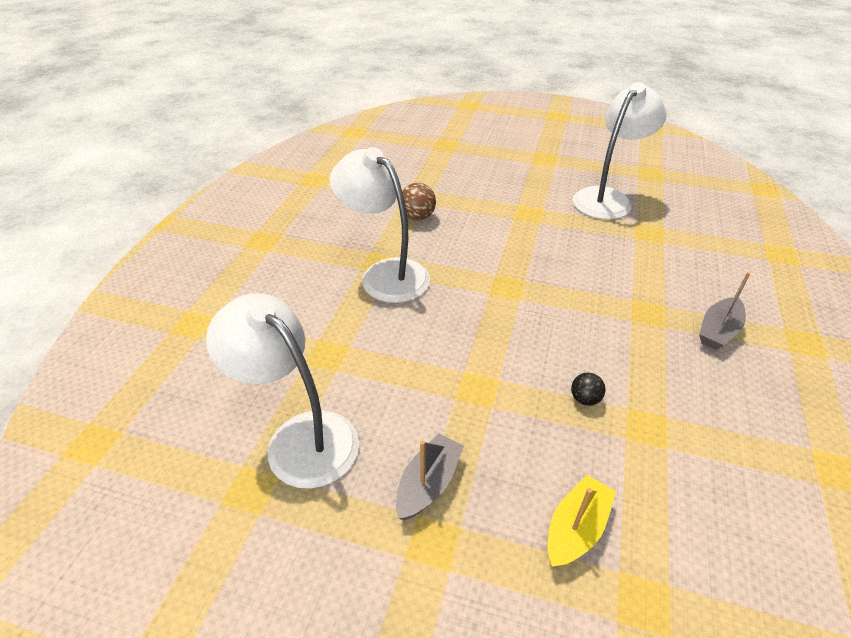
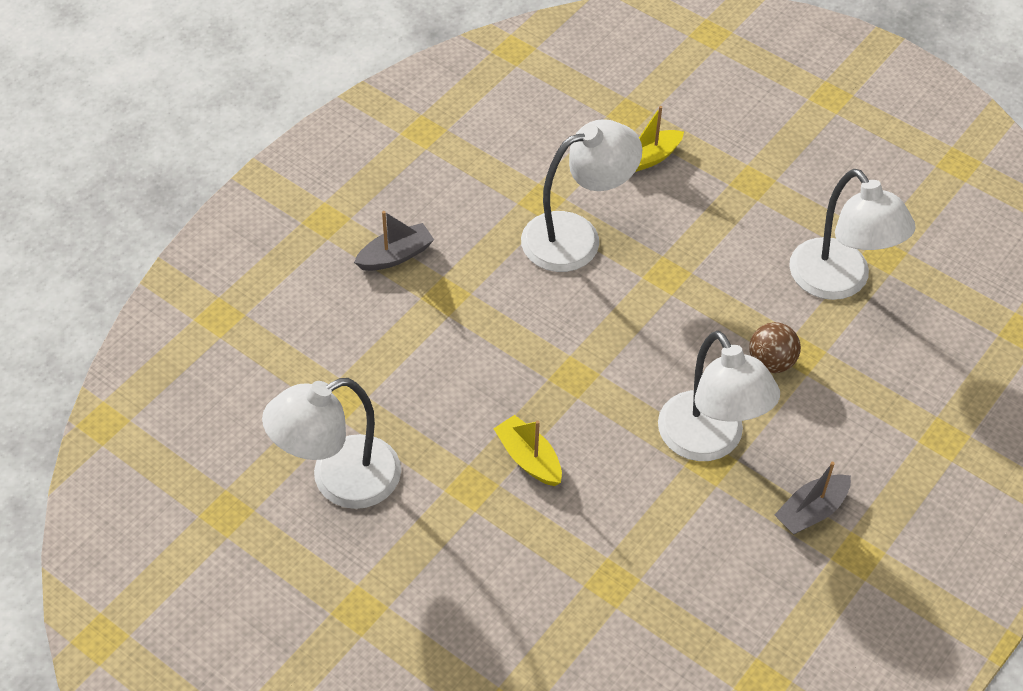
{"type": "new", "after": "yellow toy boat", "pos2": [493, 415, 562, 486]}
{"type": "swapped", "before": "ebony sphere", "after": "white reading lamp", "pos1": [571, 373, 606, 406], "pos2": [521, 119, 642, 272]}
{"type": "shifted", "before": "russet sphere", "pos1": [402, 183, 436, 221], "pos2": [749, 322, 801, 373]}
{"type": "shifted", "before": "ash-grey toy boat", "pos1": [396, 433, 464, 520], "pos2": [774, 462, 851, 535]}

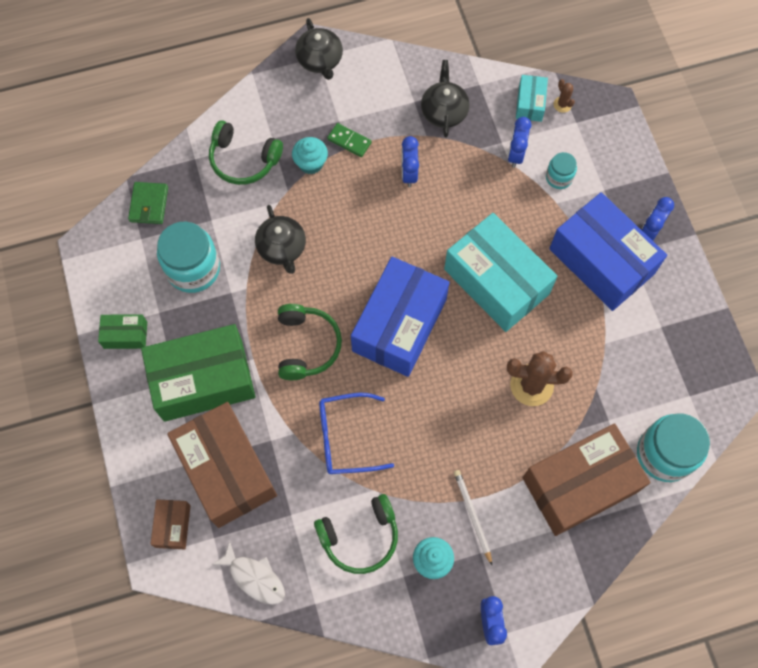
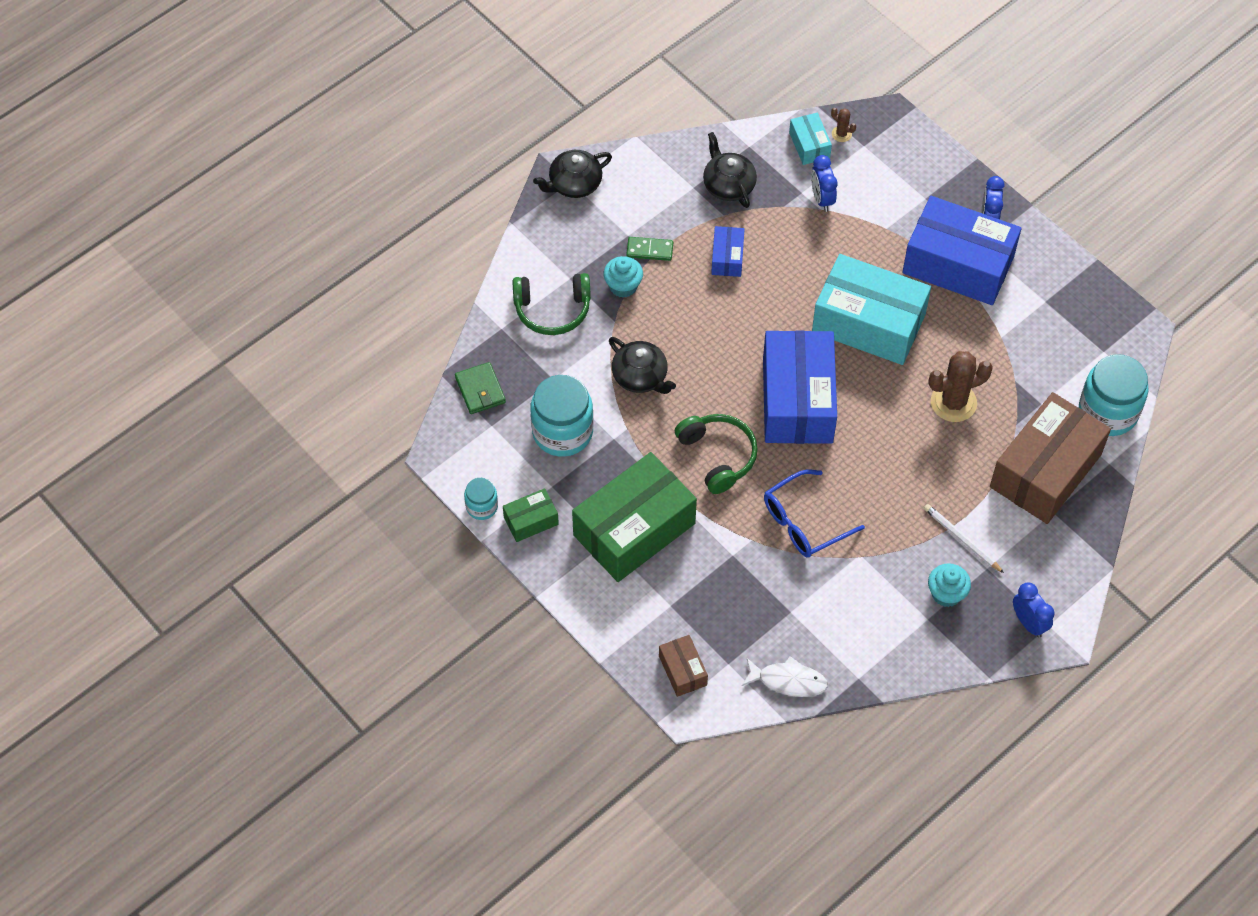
{"type": "shifted", "before": "aqua jam jar", "pos1": [546, 152, 577, 189], "pos2": [464, 478, 498, 520]}
{"type": "rotated", "before": "ebony tea pot", "pos1": [295, 18, 343, 80], "pos2": [533, 150, 612, 198], "turn": 105}
{"type": "swapped", "before": "royal blue alarm clock", "after": "royal blue parcel", "pos1": [401, 136, 419, 187], "pos2": [711, 226, 745, 277]}
{"type": "gone", "before": "russet parcel", "pos1": [167, 402, 277, 528]}
{"type": "gone", "before": "emerald over-ear headphones", "pos1": [314, 494, 398, 574]}

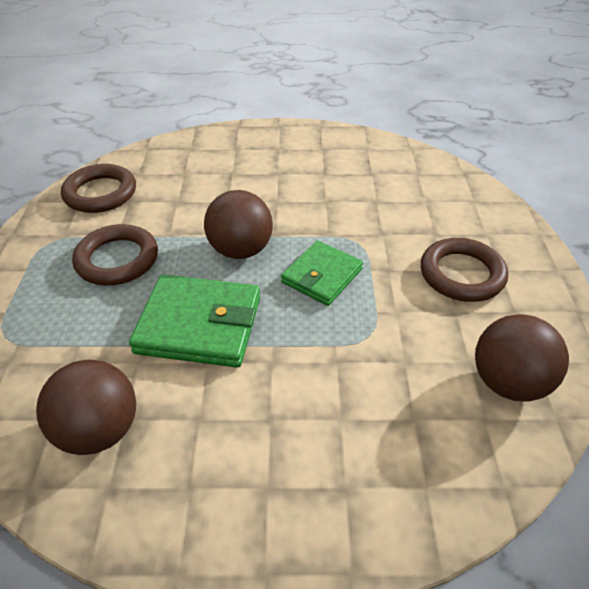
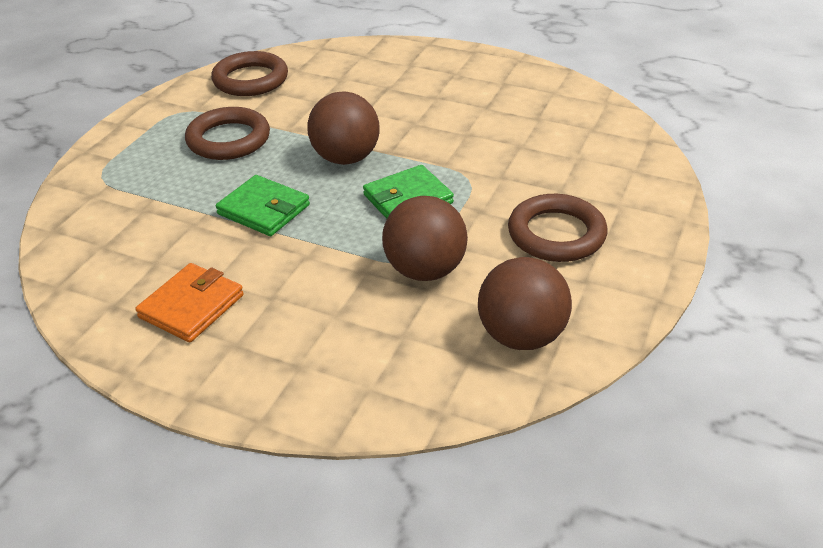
{"type": "new", "after": "bright orange billfold", "pos2": [135, 263, 244, 342]}
{"type": "scaled", "before": "emerald billfold", "pos1": [129, 274, 260, 368], "pos2": [216, 175, 310, 236], "scale": 0.66}
{"type": "shifted", "before": "russet sphere", "pos1": [36, 360, 136, 455], "pos2": [382, 196, 468, 281]}

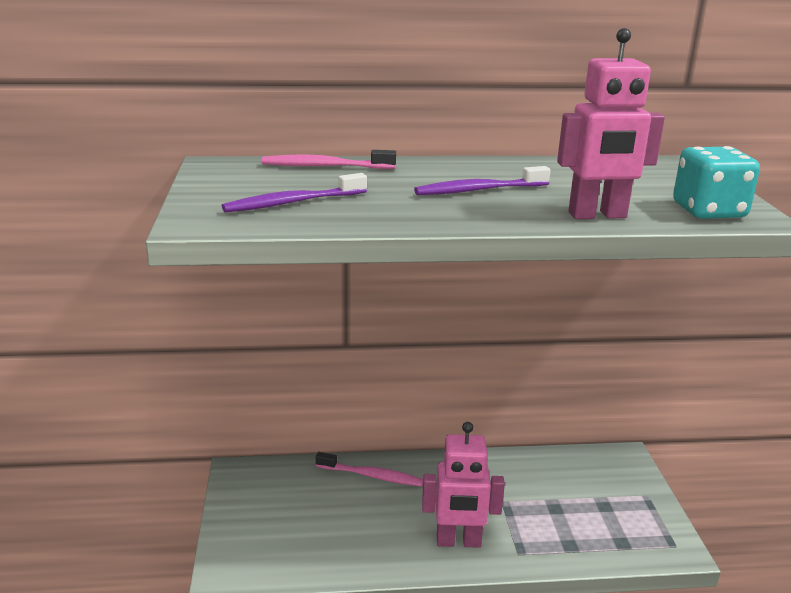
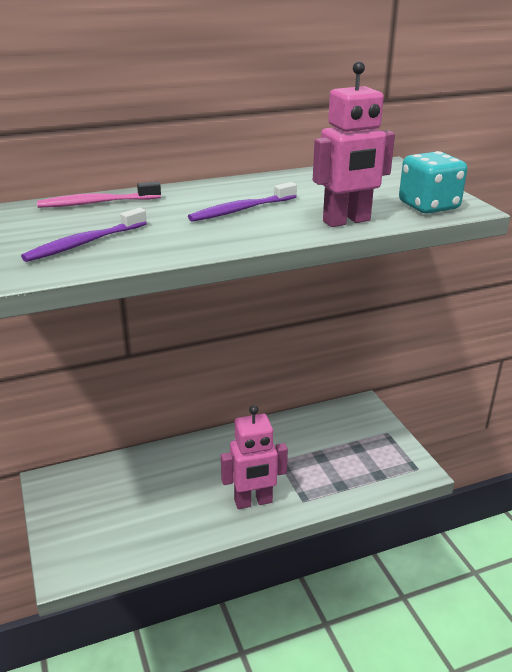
{"type": "gone", "before": "rose-pink tooth brush", "pos1": [316, 452, 423, 487]}

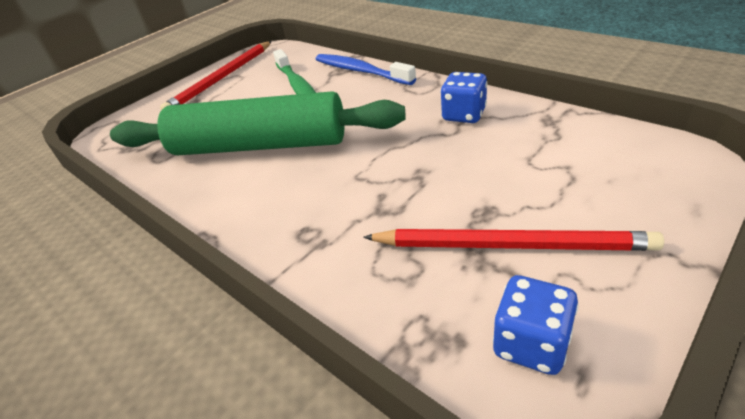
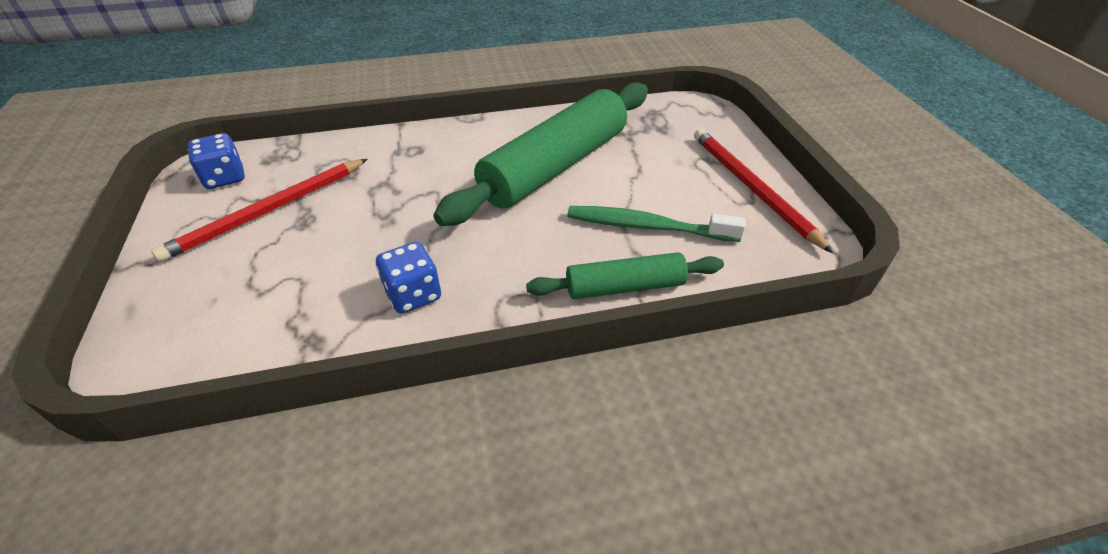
{"type": "swapped", "before": "royal blue tooth brush", "after": "emerald dough roller", "pos1": [316, 54, 416, 85], "pos2": [526, 252, 724, 299]}

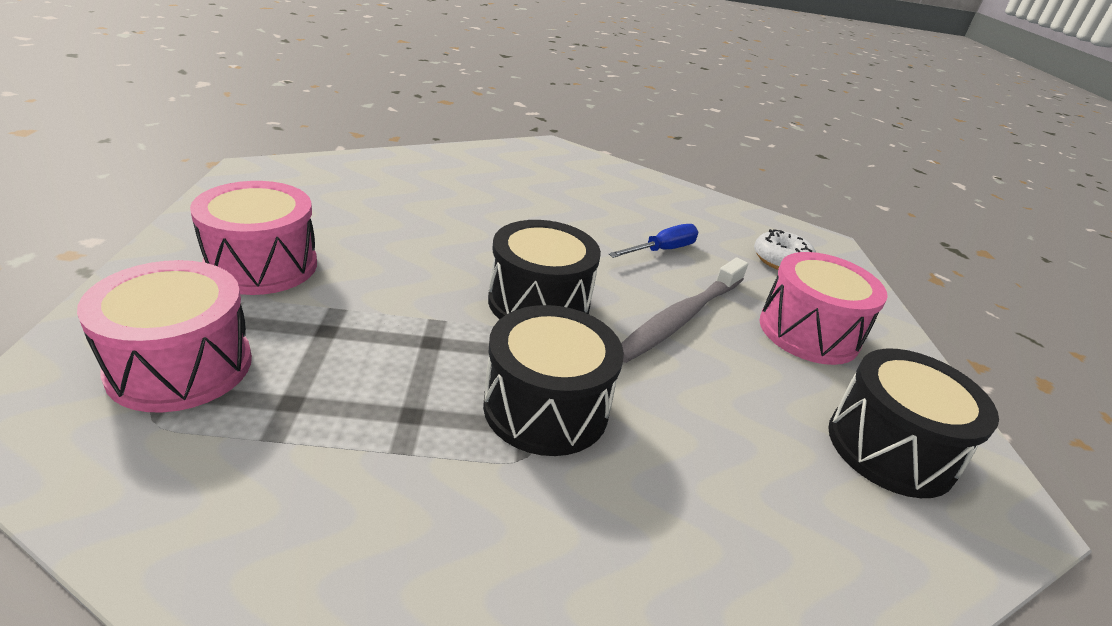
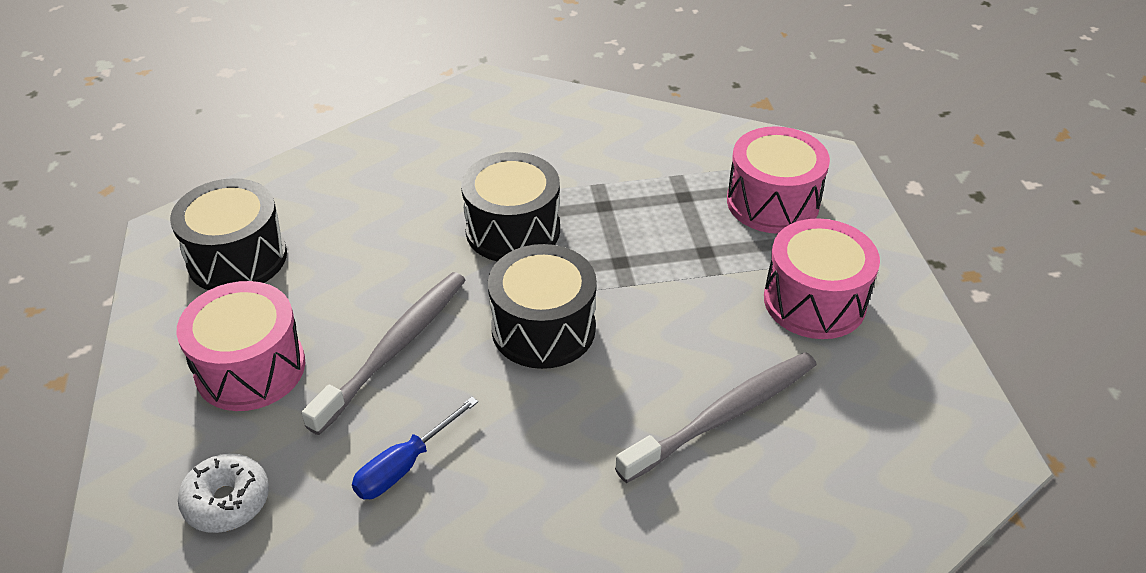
{"type": "new", "after": "ash-grey tooth brush", "pos2": [615, 352, 817, 483]}

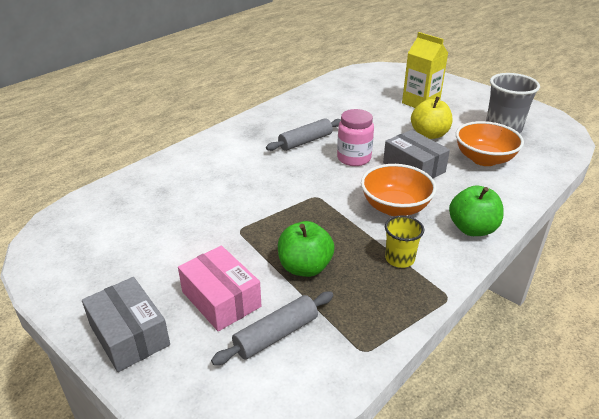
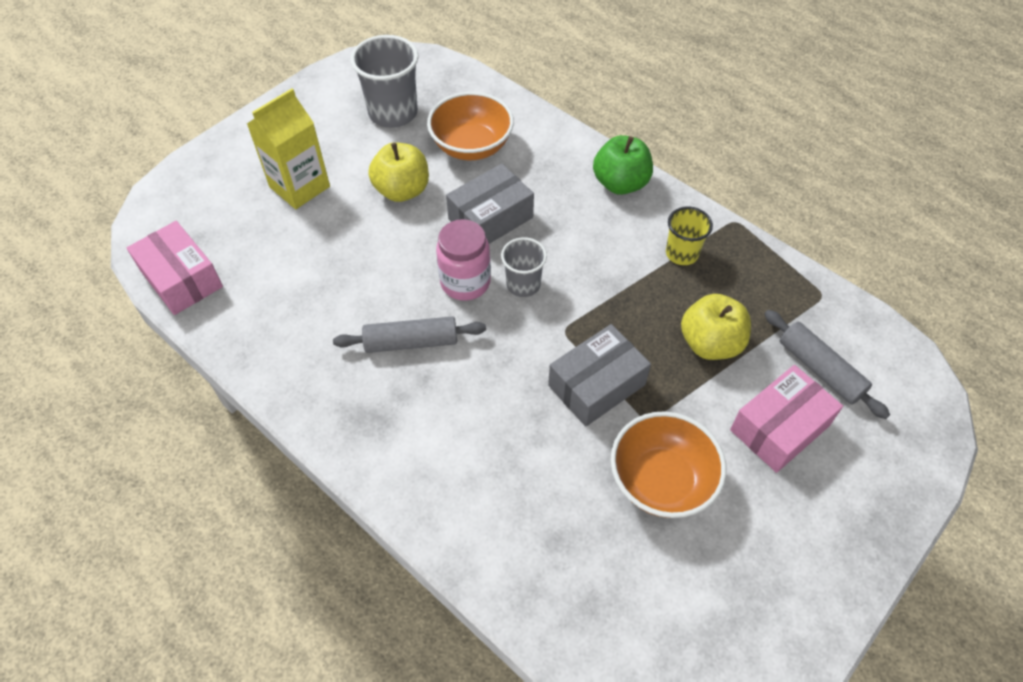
{"type": "new", "after": "rose-pink parcel", "pos2": [127, 221, 223, 315]}
{"type": "rotated", "before": "ash-grey dough roller", "pos1": [266, 118, 341, 151], "pos2": [333, 316, 486, 353], "turn": -60}
{"type": "new", "after": "ash-grey tumbler", "pos2": [501, 237, 547, 297]}
{"type": "shifted", "before": "ash-grey parcel", "pos1": [82, 277, 170, 372], "pos2": [548, 324, 651, 427]}
{"type": "shifted", "before": "bright orange bowl", "pos1": [361, 164, 437, 216], "pos2": [611, 411, 726, 518]}
{"type": "repainted", "before": "emerald apple fruit", "after": "yellow apple fruit", "pos1": [278, 221, 334, 277], "pos2": [681, 294, 751, 360]}

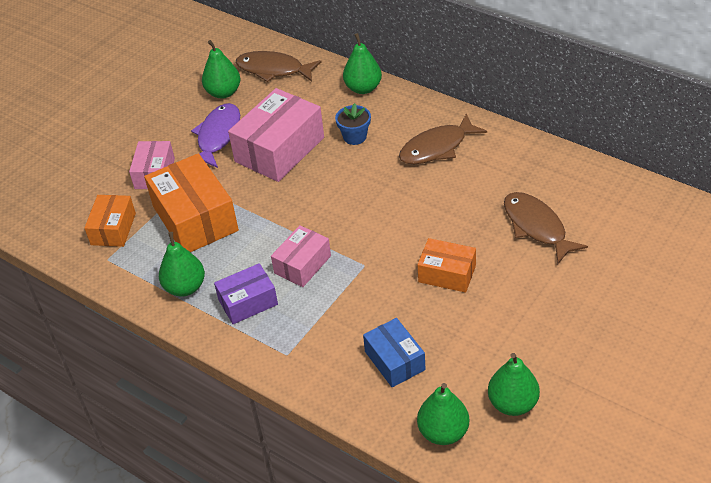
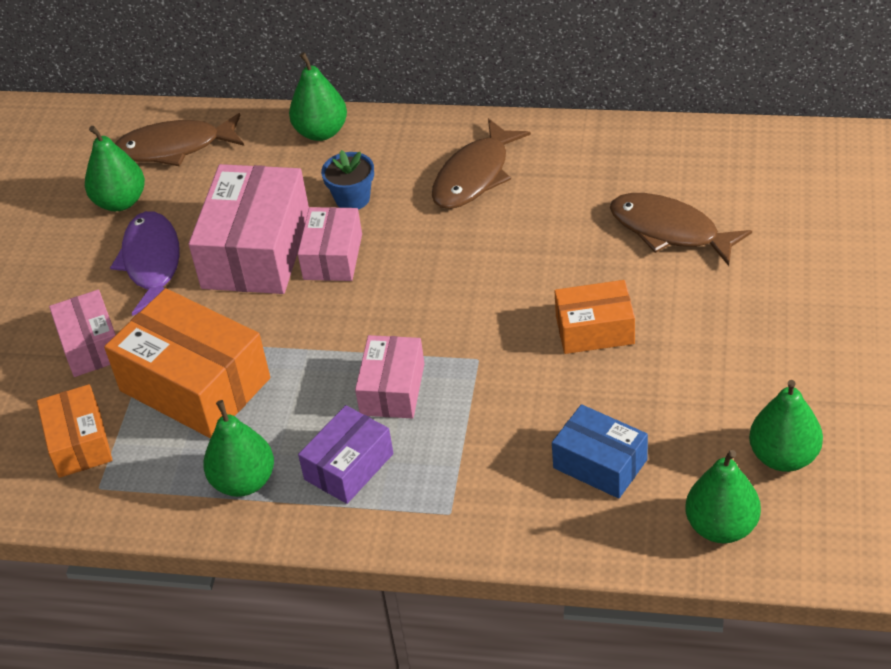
{"type": "new", "after": "rose-pink parcel", "pos2": [298, 207, 362, 281]}

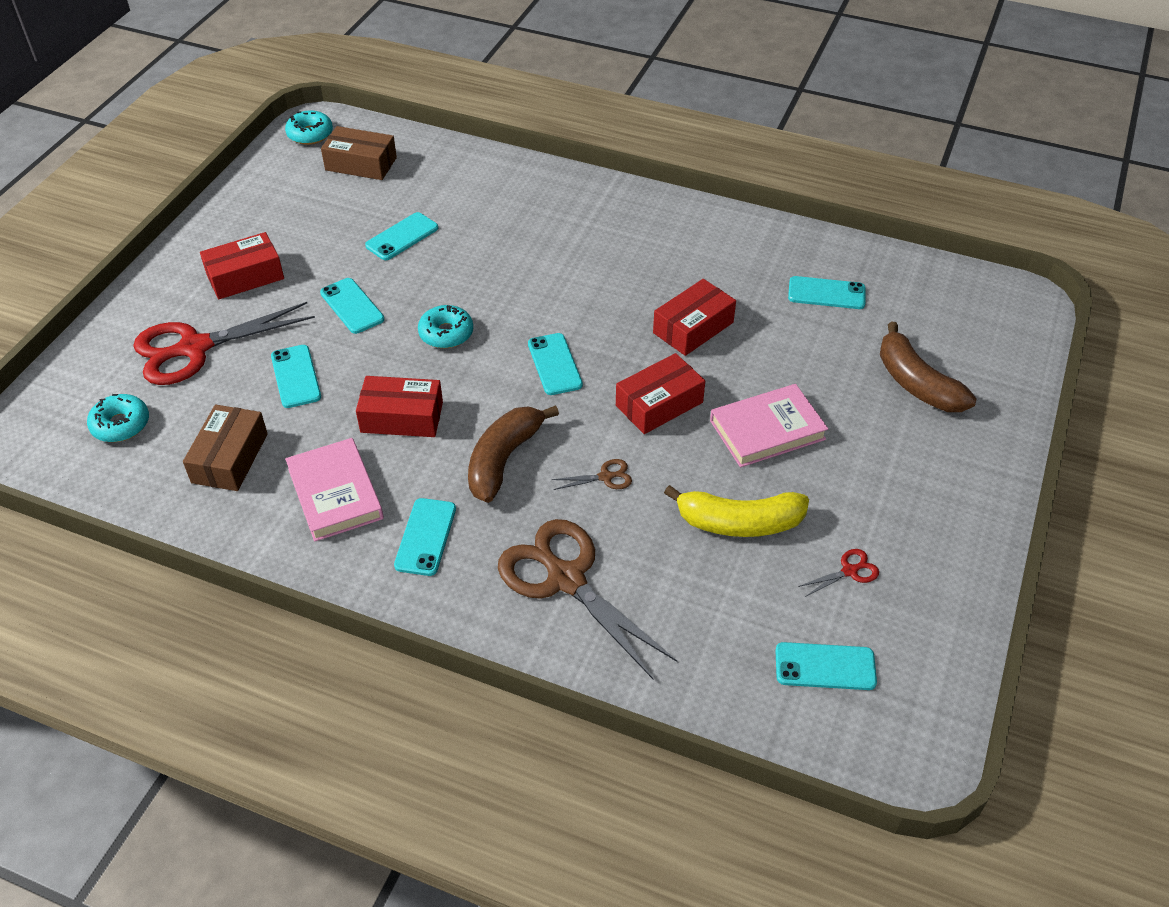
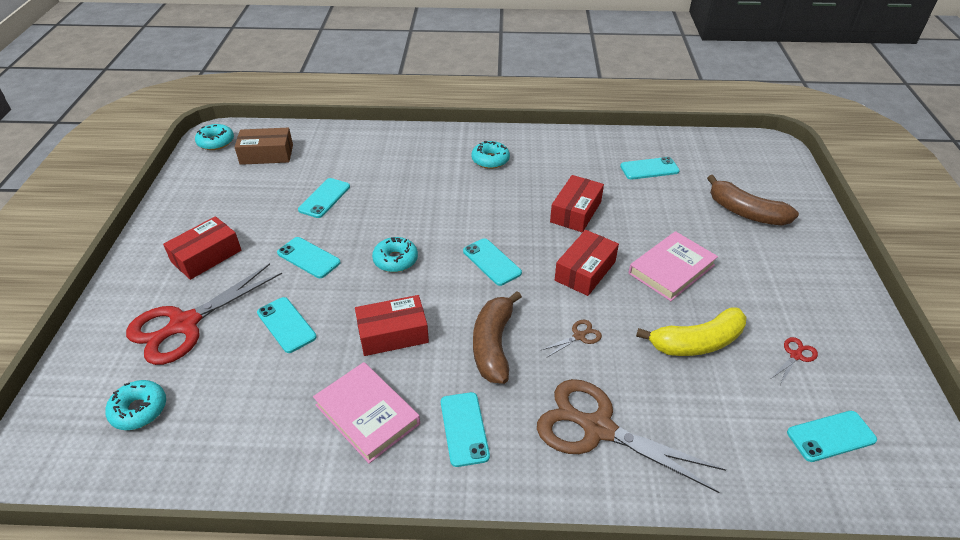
{"type": "new", "after": "aqua donut", "pos2": [472, 141, 510, 169]}
{"type": "gone", "before": "russet parcel", "pos1": [183, 404, 268, 491]}

